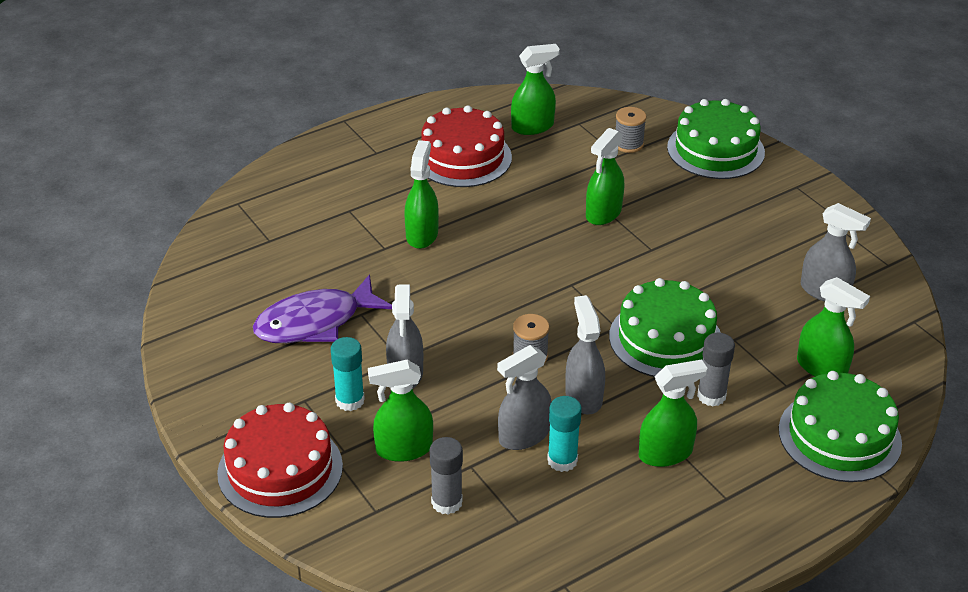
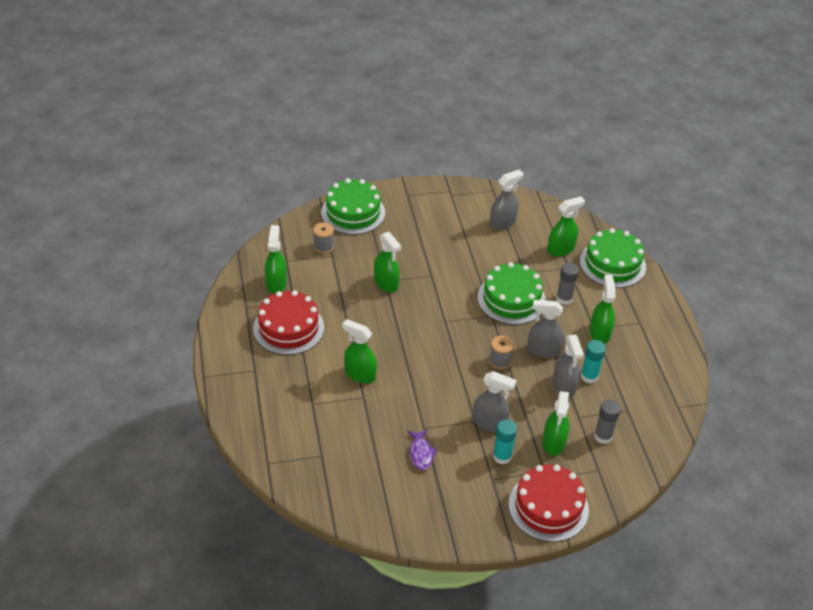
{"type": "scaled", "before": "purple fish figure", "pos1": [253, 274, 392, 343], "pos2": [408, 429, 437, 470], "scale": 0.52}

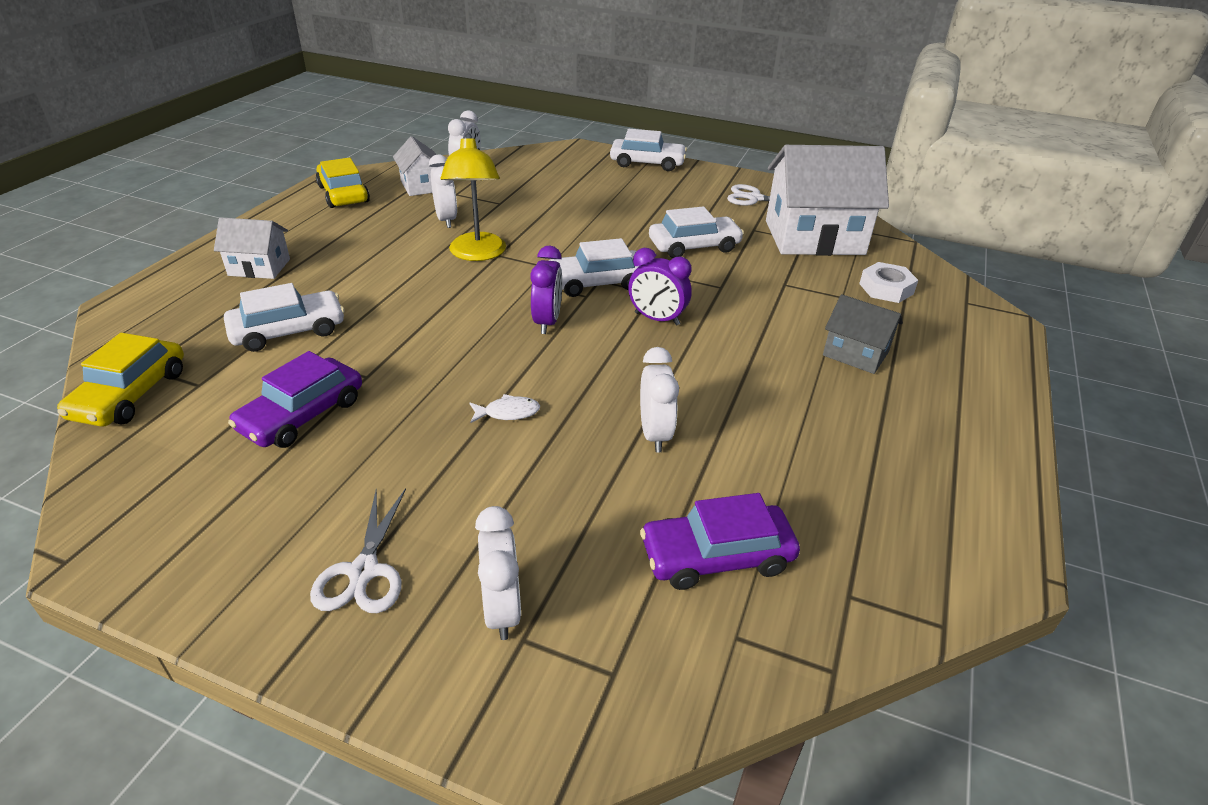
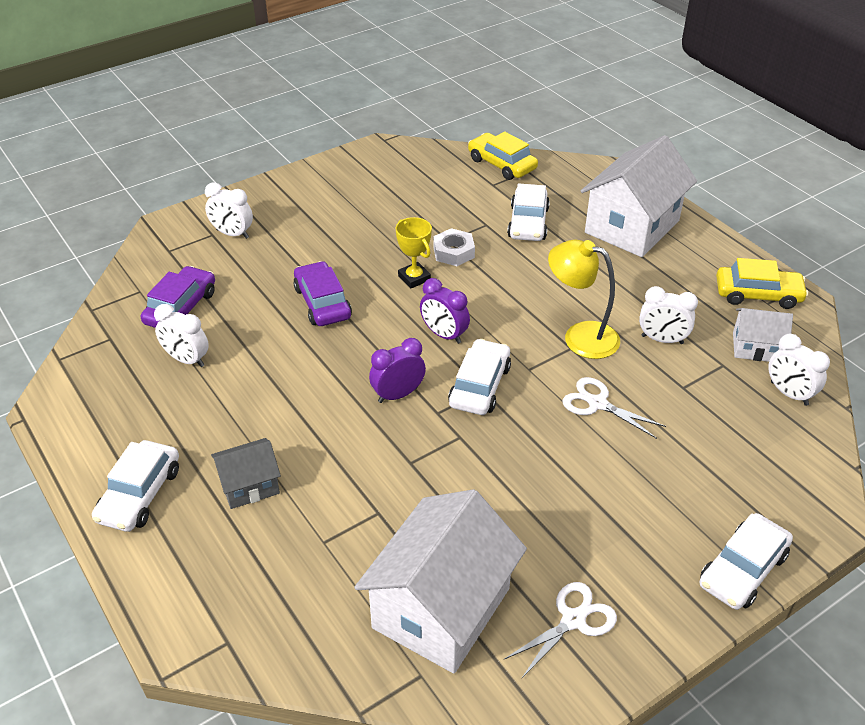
{"type": "shifted", "before": "white toy car", "pos1": [649, 206, 744, 258], "pos2": [92, 440, 179, 532]}
{"type": "shifted", "before": "white alarm clock", "pos1": [640, 347, 679, 453], "pos2": [154, 304, 209, 367]}
{"type": "shifted", "before": "purple toy car", "pos1": [228, 351, 362, 448], "pos2": [293, 261, 352, 326]}
{"type": "new", "after": "yellow award cup", "pos2": [396, 217, 432, 288]}
{"type": "shifted", "before": "white hexagon nut", "pos1": [859, 262, 918, 303], "pos2": [433, 228, 475, 266]}
{"type": "shifted", "before": "white pair of scissors", "pos1": [310, 488, 406, 613], "pos2": [562, 377, 666, 439]}
{"type": "scaled", "before": "white house", "pos1": [214, 217, 290, 279], "pos2": [581, 135, 697, 257], "scale": 1.99}
{"type": "gone", "before": "white fish figure", "pos1": [470, 394, 540, 423]}

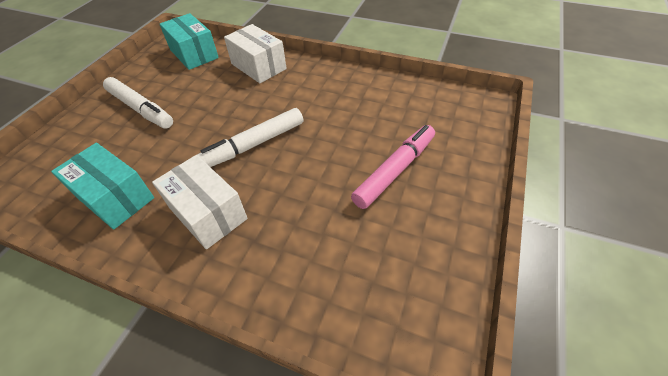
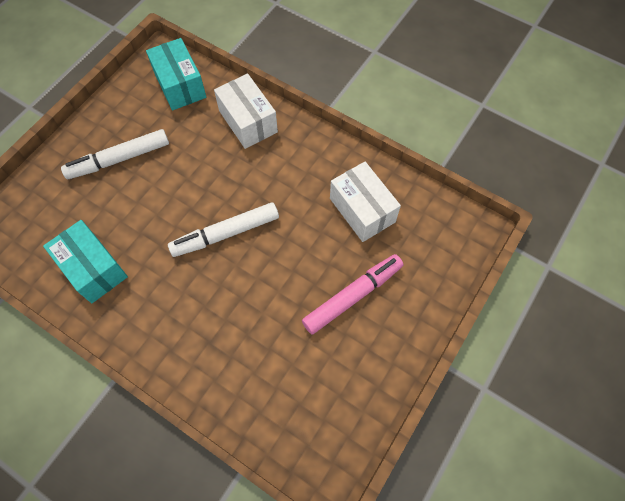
{"type": "rotated", "before": "white marker", "pos1": [103, 77, 173, 128], "pos2": [61, 129, 169, 179], "turn": 105}
{"type": "shifted", "before": "white parcel", "pos1": [152, 155, 248, 249], "pos2": [330, 162, 401, 242]}

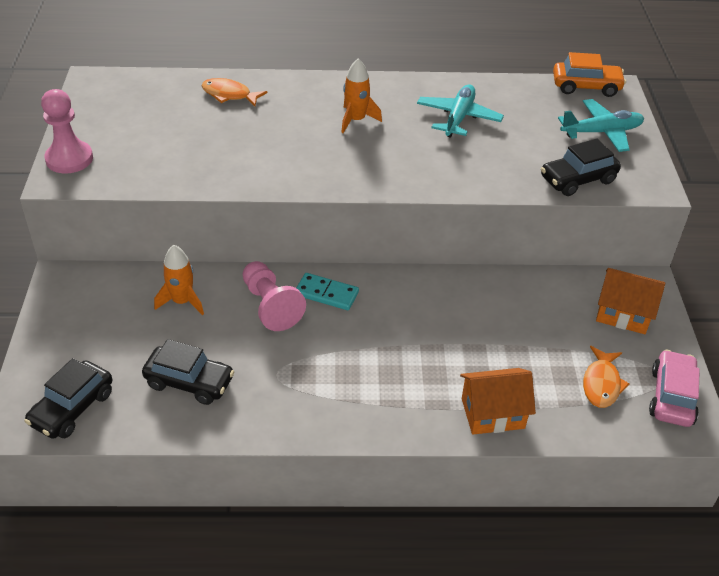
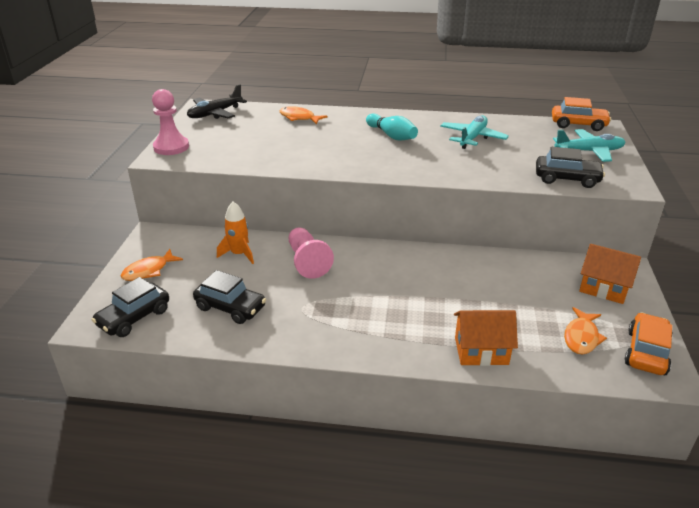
{"type": "new", "after": "bright orange fish figure", "pos2": [121, 249, 183, 281]}
{"type": "new", "after": "ebony toy plane", "pos2": [187, 84, 247, 119]}
{"type": "swapped", "before": "bright orange rocket", "after": "aqua tenpin", "pos1": [341, 58, 382, 133], "pos2": [366, 113, 418, 141]}
{"type": "rotated", "before": "ebony toy car", "pos1": [541, 138, 621, 196], "pos2": [536, 147, 605, 188], "turn": -150}
{"type": "repainted", "before": "rose-pink toy car", "after": "bright orange toy car", "pos1": [649, 350, 700, 427], "pos2": [624, 312, 673, 375]}
{"type": "gone", "before": "aqua domino", "pos1": [296, 273, 359, 310]}

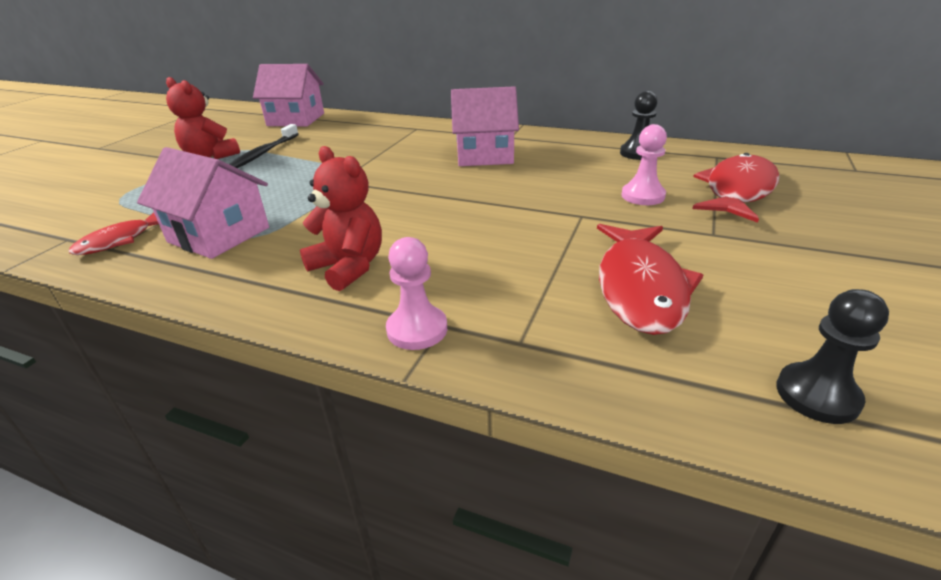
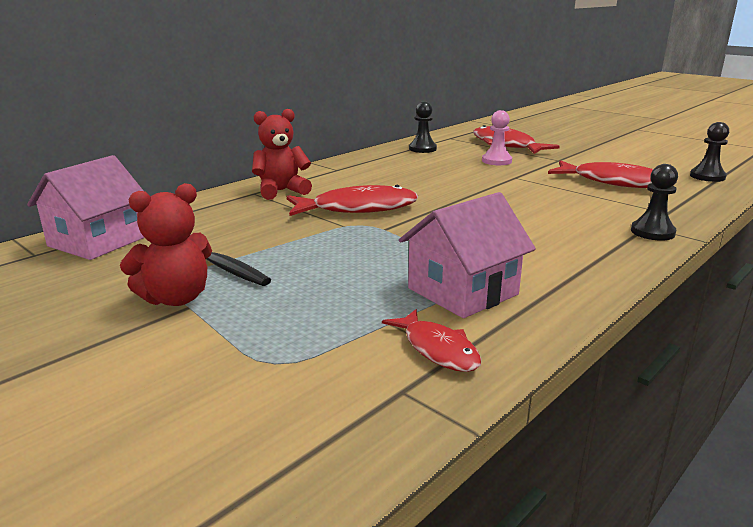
{"type": "shifted", "before": "red teddy bear", "pos1": [300, 146, 382, 291], "pos2": [252, 109, 312, 200]}
{"type": "new", "after": "red fish figure", "pos2": [287, 185, 418, 216]}
{"type": "repainted", "before": "rose-pink chess pawn", "after": "ebony chess pawn", "pos1": [386, 237, 447, 350], "pos2": [631, 164, 678, 241]}
{"type": "gone", "before": "rose-pink house", "pos1": [451, 86, 519, 166]}

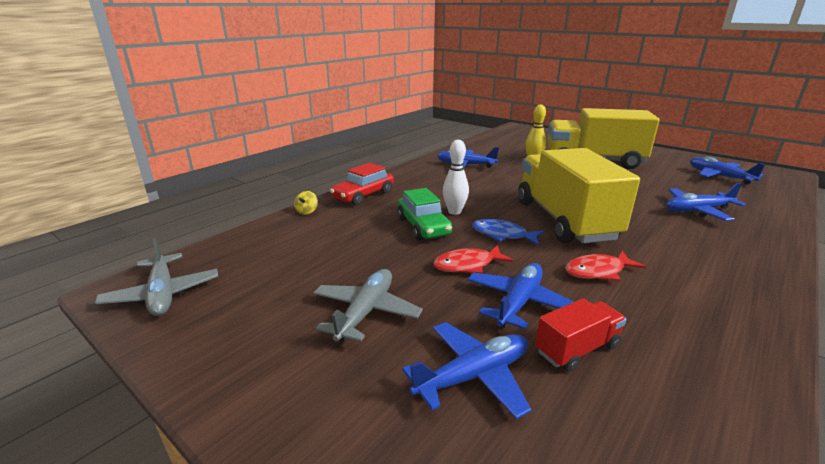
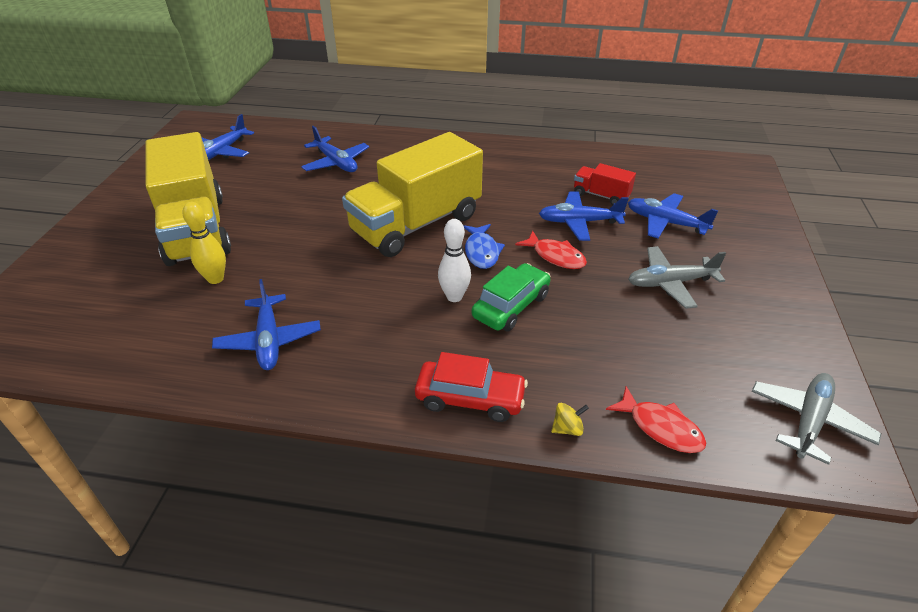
{"type": "shifted", "before": "red fish figure", "pos1": [565, 251, 646, 281], "pos2": [606, 386, 706, 453]}

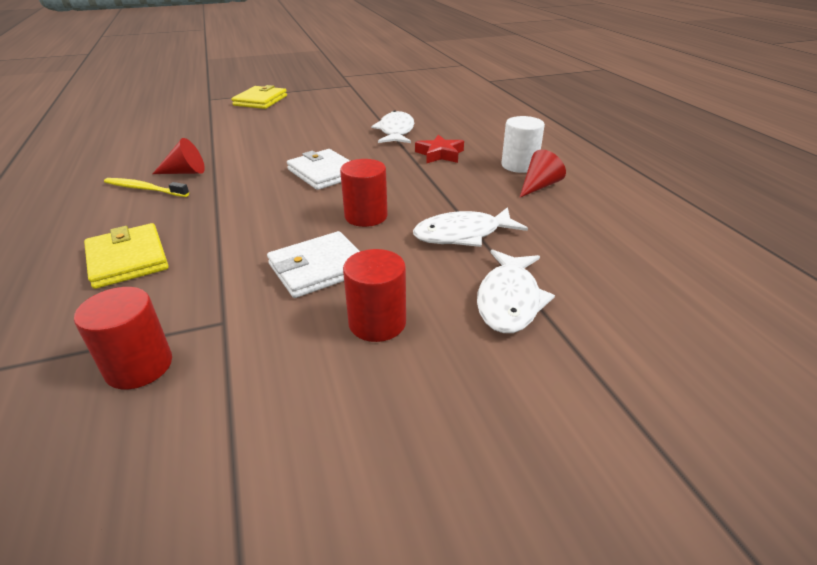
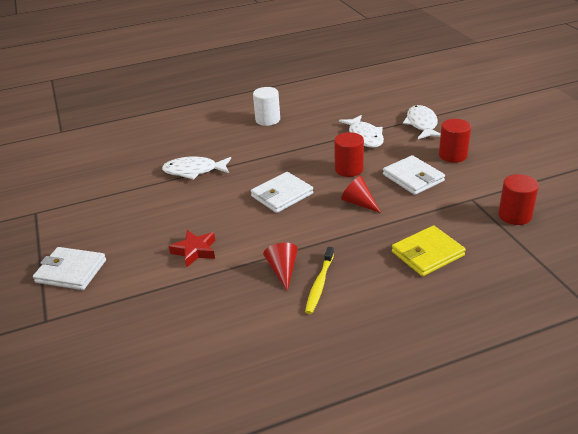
{"type": "repainted", "before": "yellow billfold", "after": "white billfold", "pos1": [231, 85, 287, 109], "pos2": [33, 247, 106, 290]}
{"type": "shifted", "before": "red five-pointed star", "pos1": [415, 134, 464, 163], "pos2": [169, 230, 215, 268]}
{"type": "shifted", "before": "red solid cone", "pos1": [519, 150, 566, 198], "pos2": [341, 176, 381, 213]}
{"type": "rotated", "before": "white fish figure", "pos1": [477, 249, 555, 333], "pos2": [403, 105, 441, 139], "turn": -105}

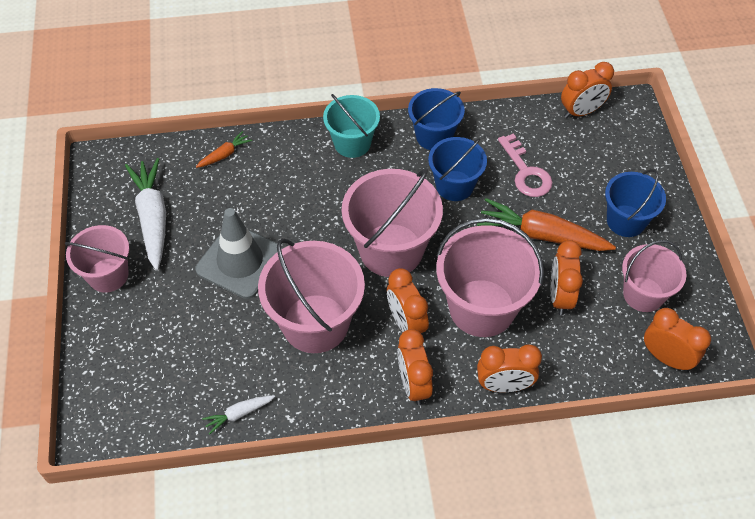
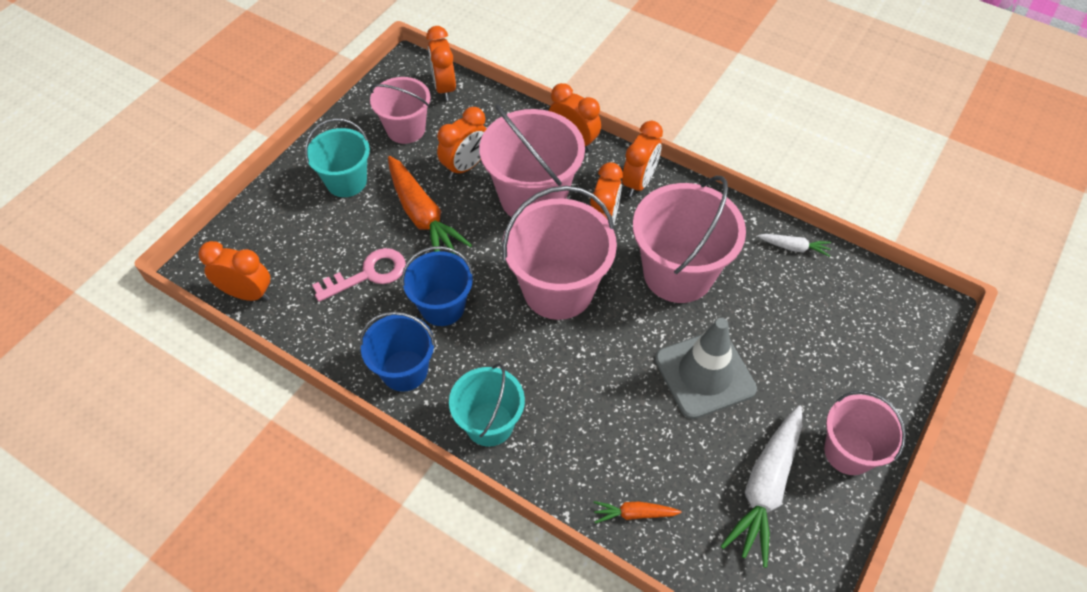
{"type": "repainted", "before": "royal blue sand bucket", "after": "aqua sand bucket", "pos1": [605, 169, 666, 237], "pos2": [305, 118, 370, 197]}
{"type": "rotated", "before": "rose-pink latchkey", "pos1": [498, 133, 553, 197], "pos2": [312, 248, 406, 302], "turn": 45}

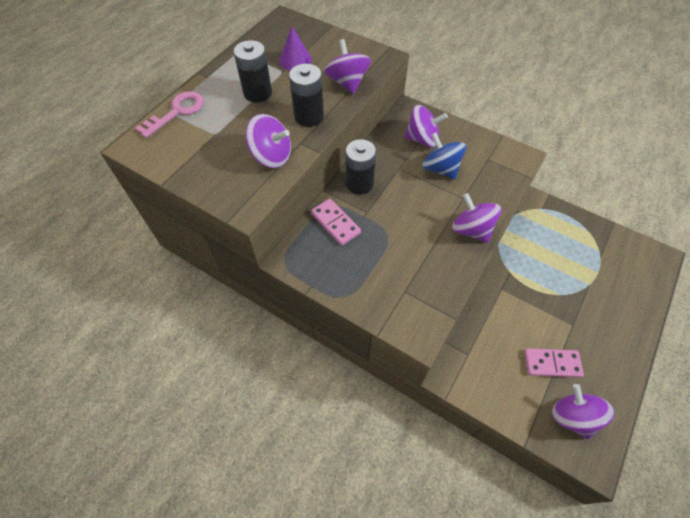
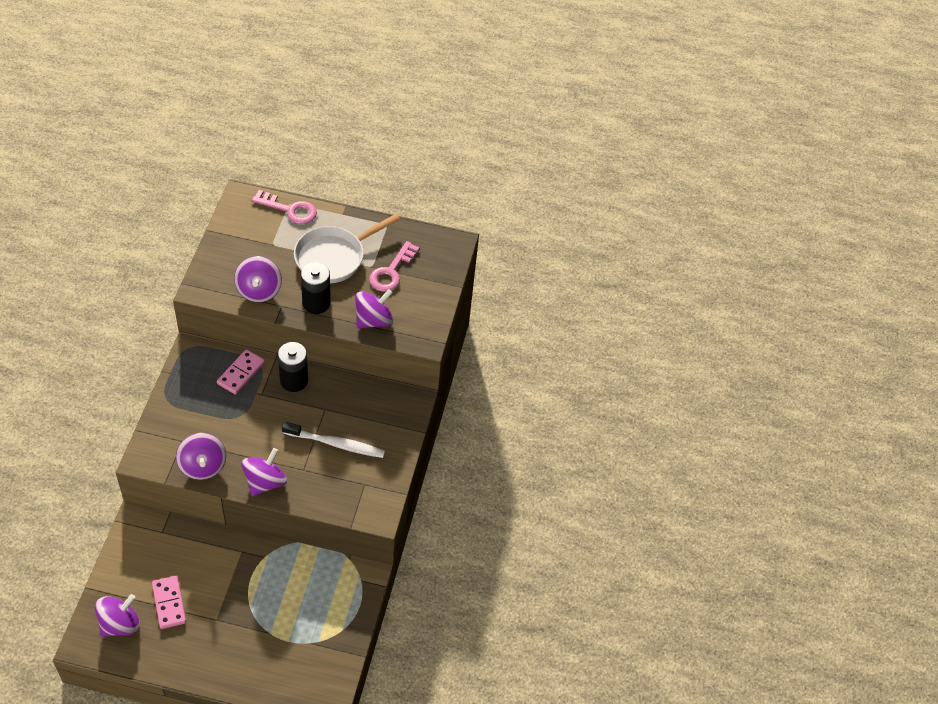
{"type": "shifted", "before": "purple toy top", "pos1": [404, 105, 448, 147], "pos2": [176, 433, 226, 480]}
{"type": "swapped", "before": "royal blue toy top", "after": "white tooth brush", "pos1": [422, 133, 466, 180], "pos2": [282, 422, 385, 458]}
{"type": "swapped", "before": "ebony AA battery", "after": "white skillet", "pos1": [233, 40, 272, 103], "pos2": [294, 214, 400, 283]}
{"type": "swapped", "before": "purple solid cone", "after": "rose-pink latchkey", "pos1": [279, 26, 312, 71], "pos2": [369, 241, 420, 292]}

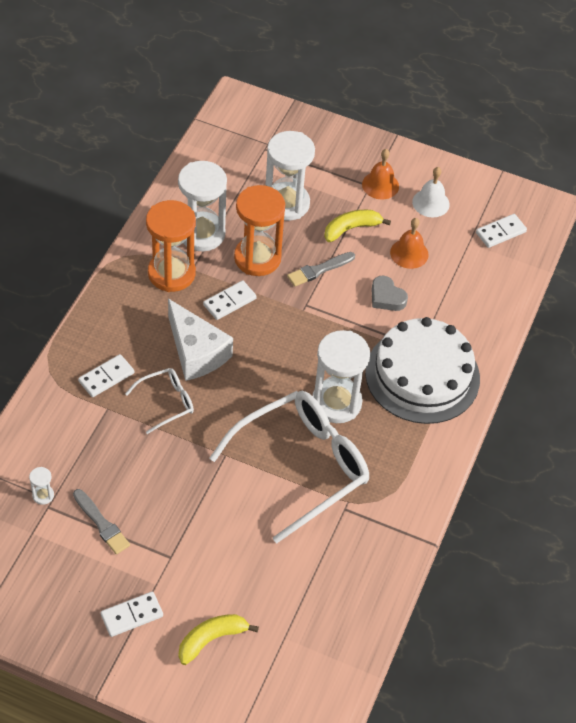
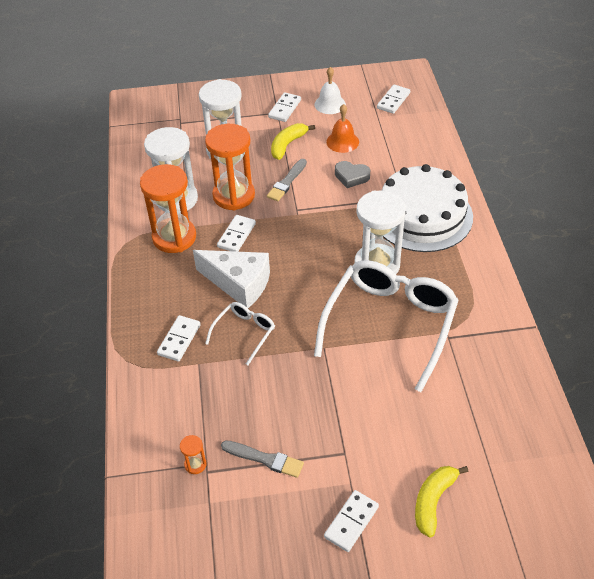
{"type": "repainted", "before": "white sandglass", "after": "bright orange sandglass", "pos1": [29, 467, 54, 505], "pos2": [180, 435, 207, 474]}
{"type": "swapped", "before": "bright orange hand bell", "after": "white domino", "pos1": [362, 149, 399, 199], "pos2": [268, 92, 301, 122]}

